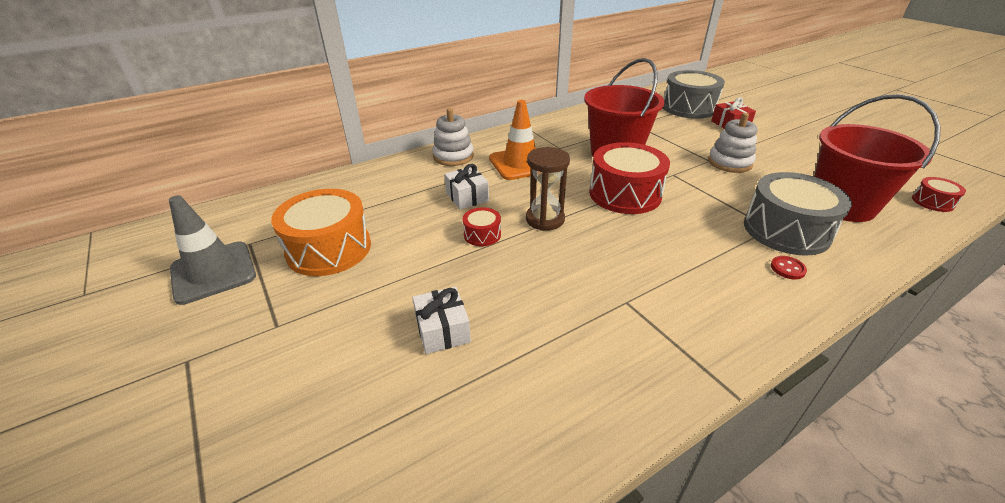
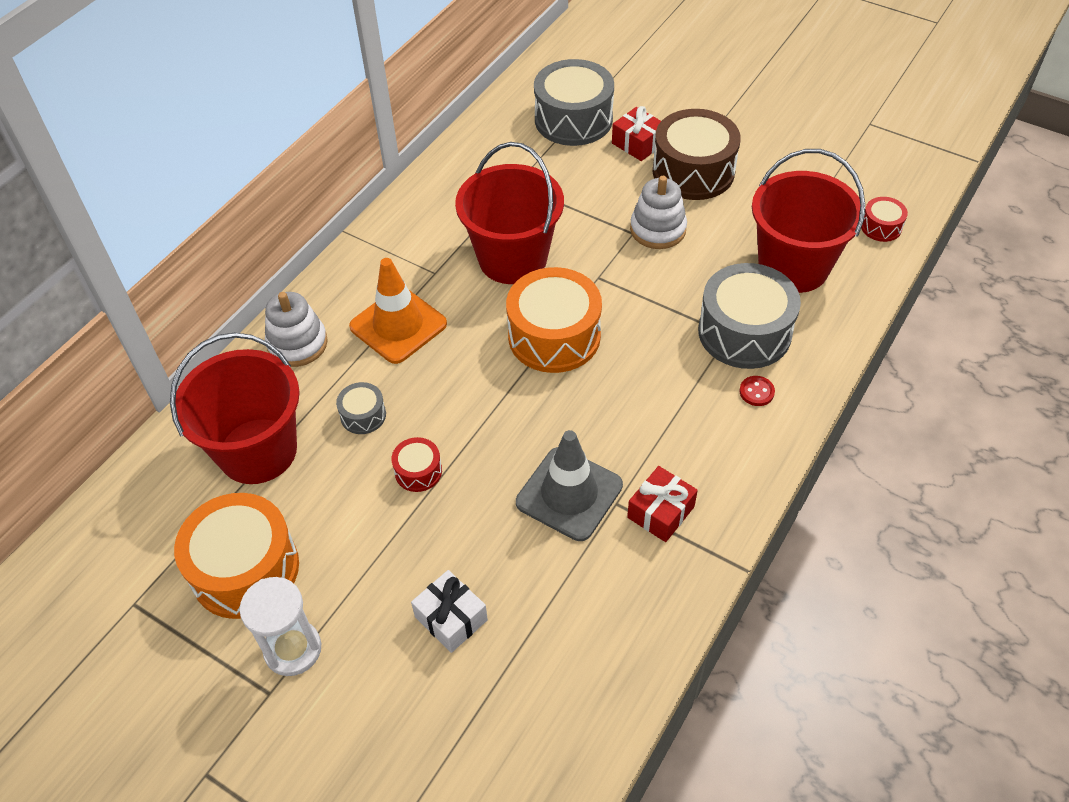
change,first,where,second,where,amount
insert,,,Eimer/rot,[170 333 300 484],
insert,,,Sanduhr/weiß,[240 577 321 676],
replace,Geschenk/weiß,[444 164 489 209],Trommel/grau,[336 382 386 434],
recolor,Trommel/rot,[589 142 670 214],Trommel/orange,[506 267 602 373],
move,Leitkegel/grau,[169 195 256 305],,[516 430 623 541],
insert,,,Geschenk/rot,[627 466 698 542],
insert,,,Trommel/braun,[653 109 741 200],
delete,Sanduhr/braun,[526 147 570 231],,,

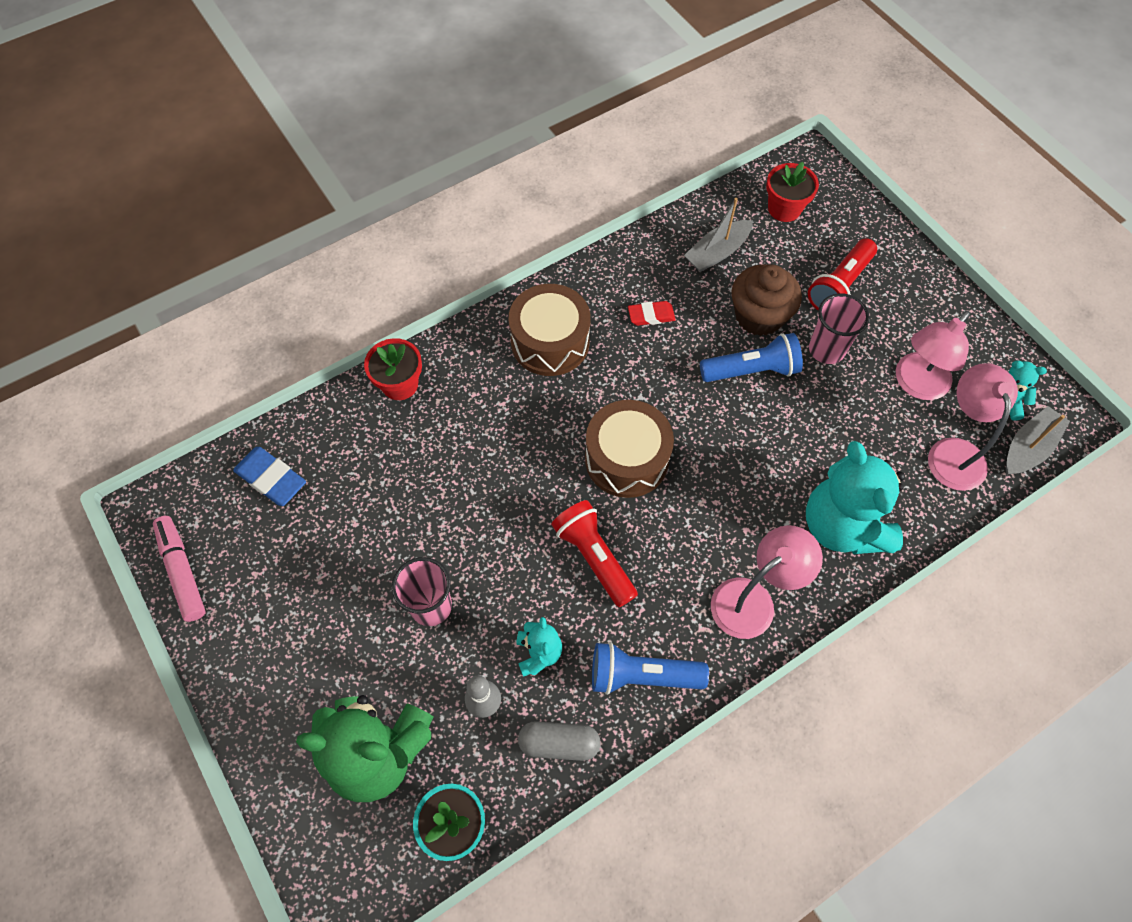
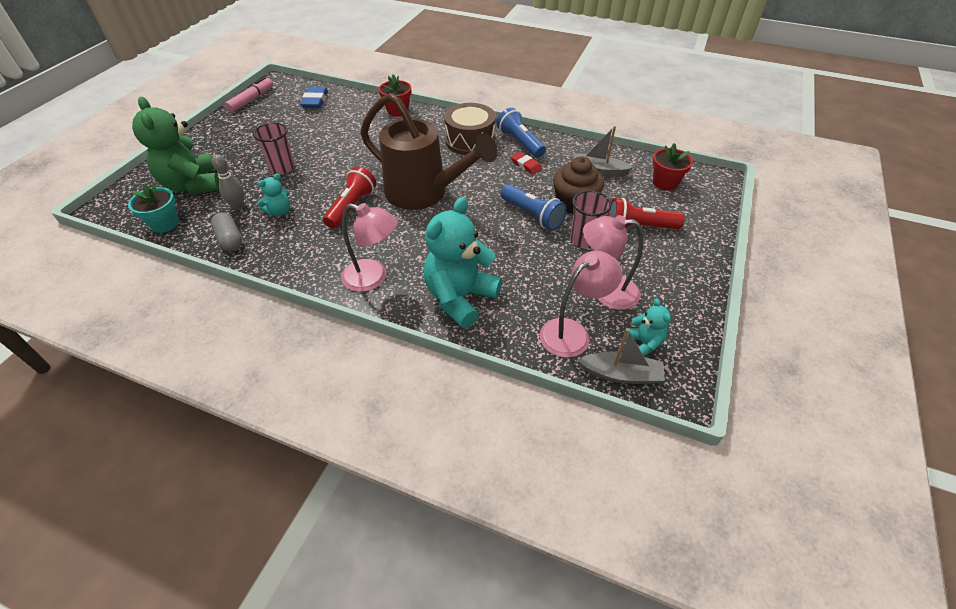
change,first,where,second,where,amount
replace,Trommel/braun,[585 400 674 498],Gießkanne/braun,[360 93 498 210],
move,Taschenlampe/blau,[592 642 709 695],,[496 108 546 158],

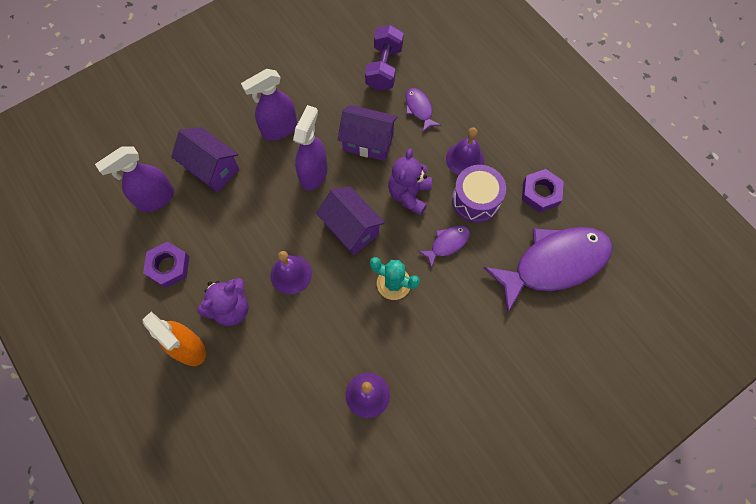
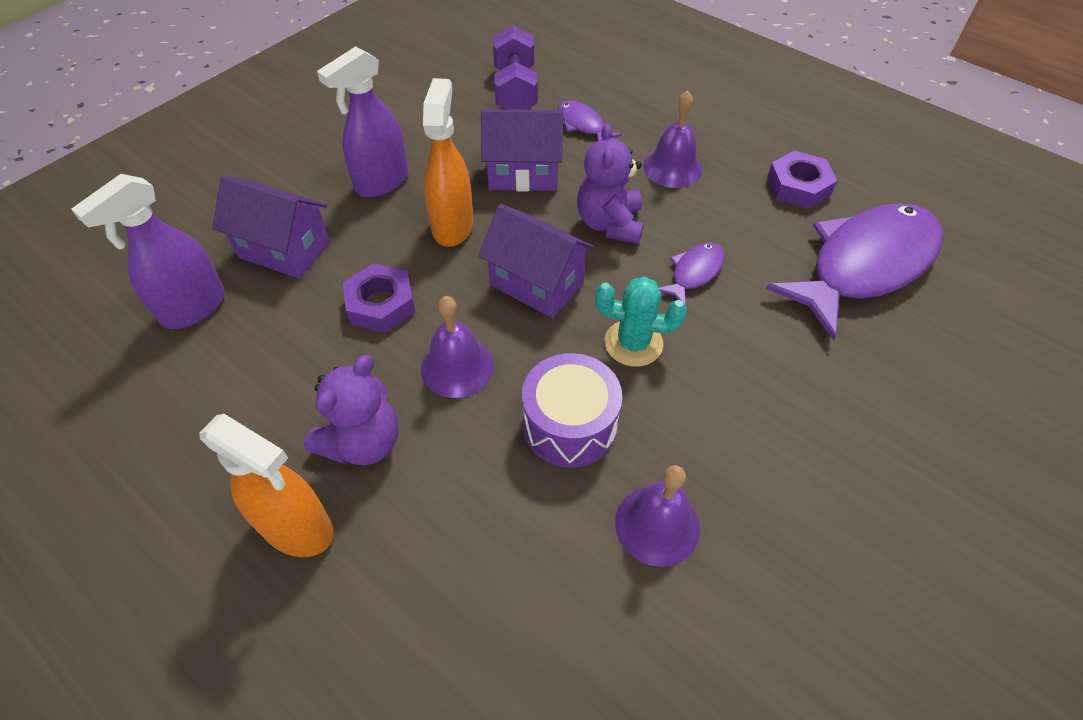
change,first,where,second,where,amount
move,Sechskantmutter/lila,[143 242 189 288],,[343 263 415 333],
recolor,Sprühflasche/lila,[293 105 328 191],Sprühflasche/orange,[423 78 474 247],
move,Trommel/lila,[452 165 506 223],,[522 353 622 467],

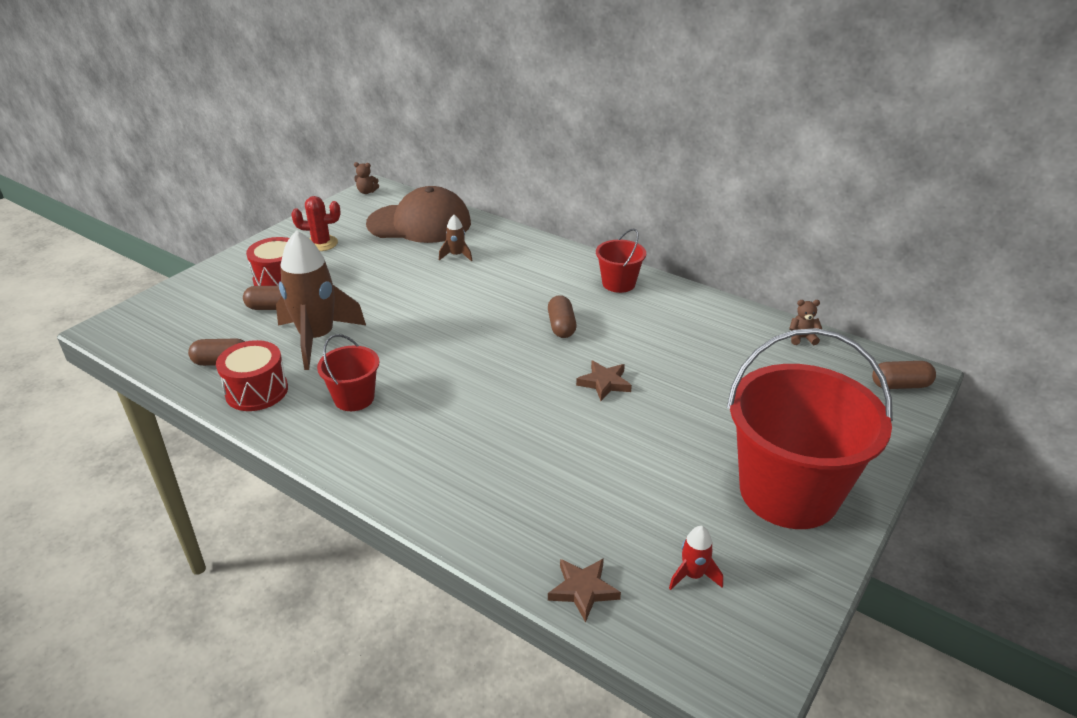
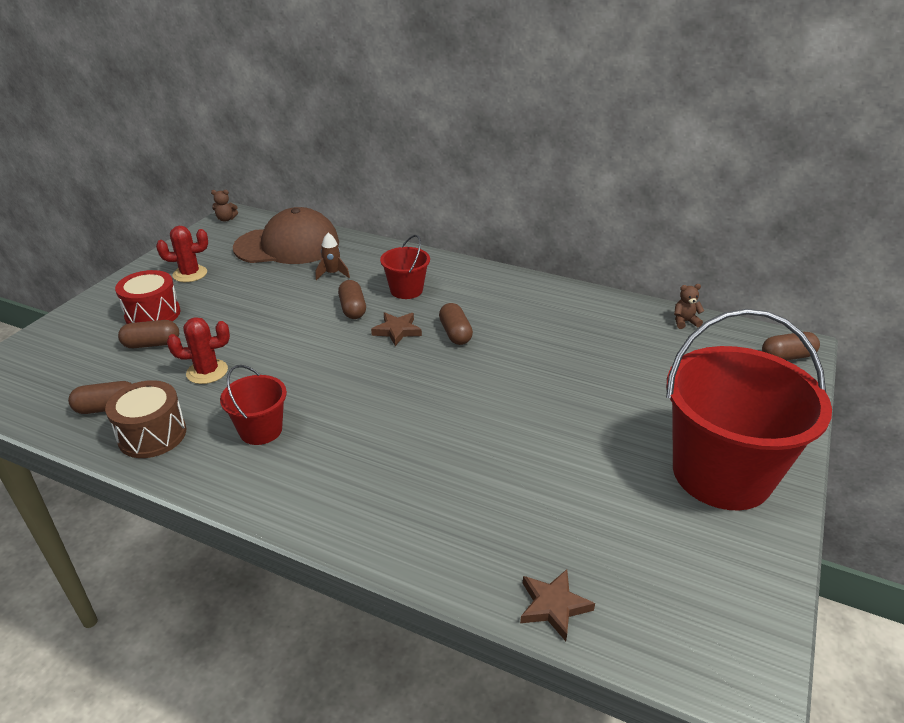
change,first,where,second,where,amount
recolor,Trommel/rot,[216 340 288 411],Trommel/braun,[105 380 186 458],
replace,Rakete/braun,[276 230 366 370],Kaktus/rot,[167 317 230 384],
insert,,,Kapsel/braun,[338 280 366 319],
move,Stern/braun,[576 361 632 401],,[371 312 422 346],
move,Eimer/rot,[596 228 646 293],,[380 235 430 299],
delete,Rakete/rot,[669 526 723 590],,,

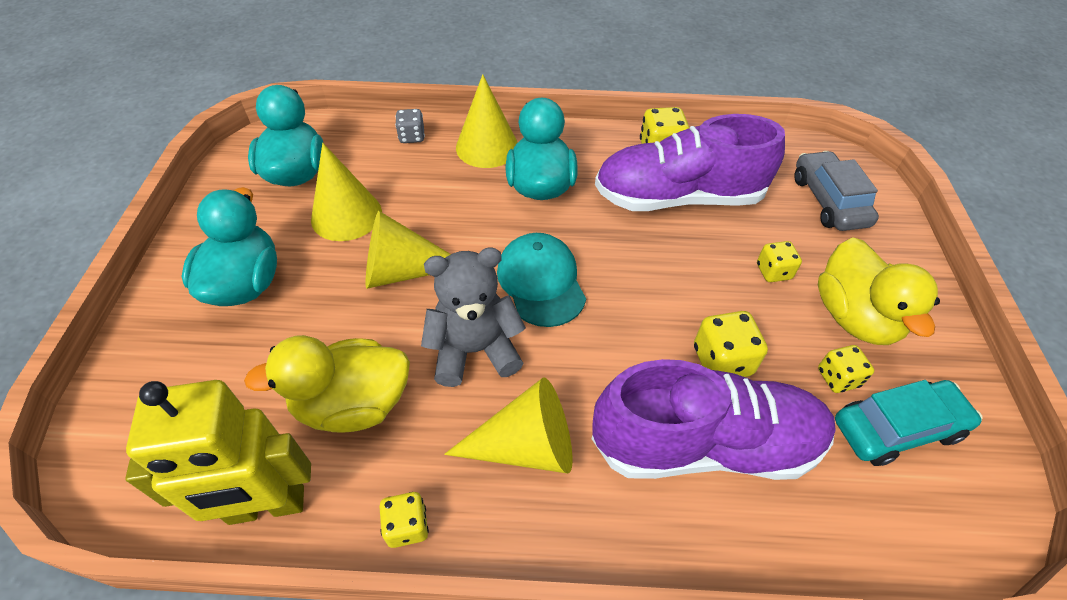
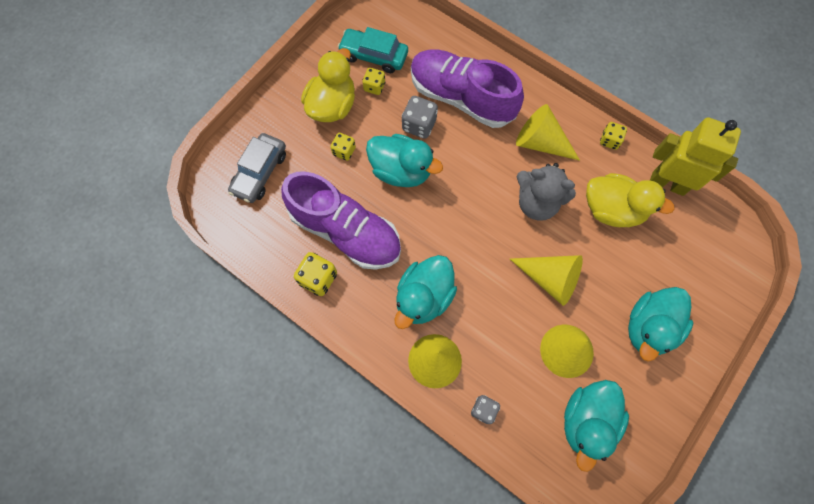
change,first,where,second,where,amount
insert,,,Ente/türkis,[366 134 443 187],
recolor,Spielwürfel/gelb,[694 311 768 377],Spielwürfel/grau,[402 96 438 139],
delete,Kappe/türkis,[497 233 586 327],,,

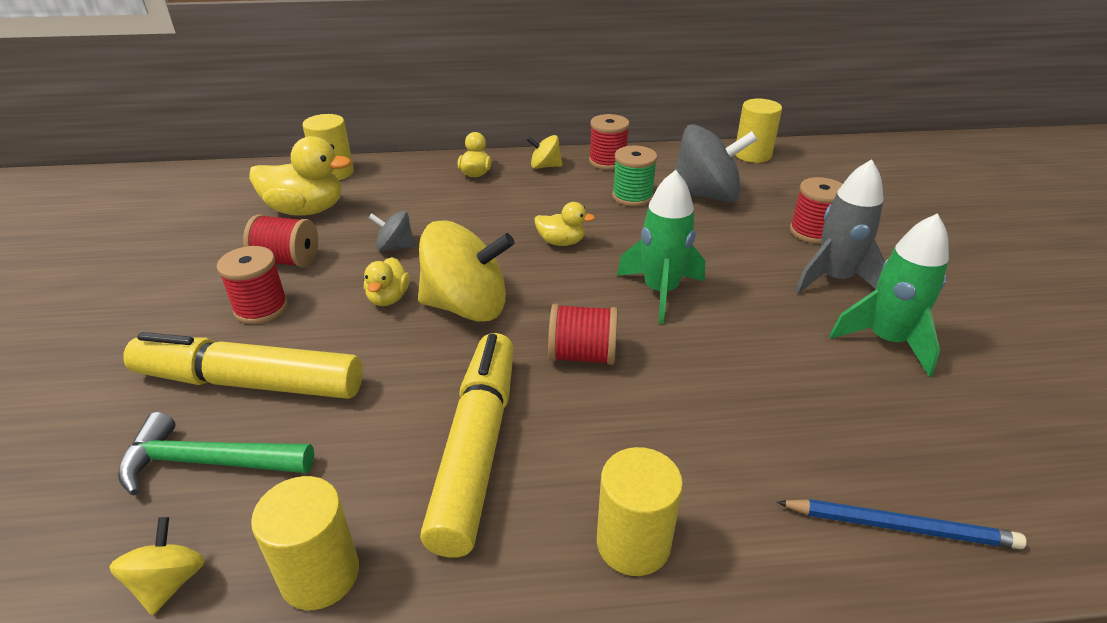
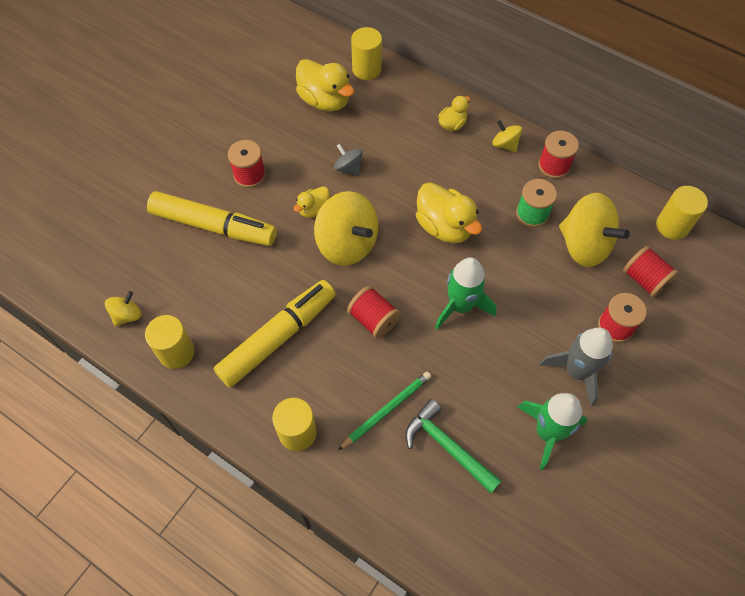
change,first,where,second,where,amount
rotate,Filzstift/gelb,[123 332 363 399],,[147 191 277 246],150 degrees clockwise
insert,,,Bleistift/grün,[338 372 431 450],
move,Hammer/grün,[118 412 314 496],,[405 399 501 493],
resize,Ente/gelb,[534 202 595 246],,[416 182 482 243],x1.82
recolor,Kreisel/grau,[674 124 758 203],Kreisel/gelb,[559 193 630 267],
move,Garnrolle/rot,[243 215 318 268],,[623 246 679 297],
delete,Bleistift/blau,[776 499 1026 549],,,

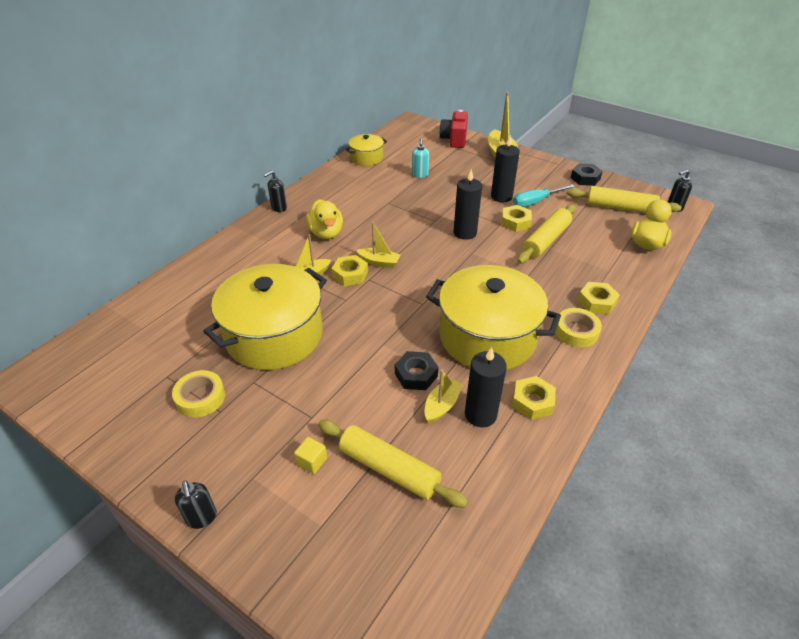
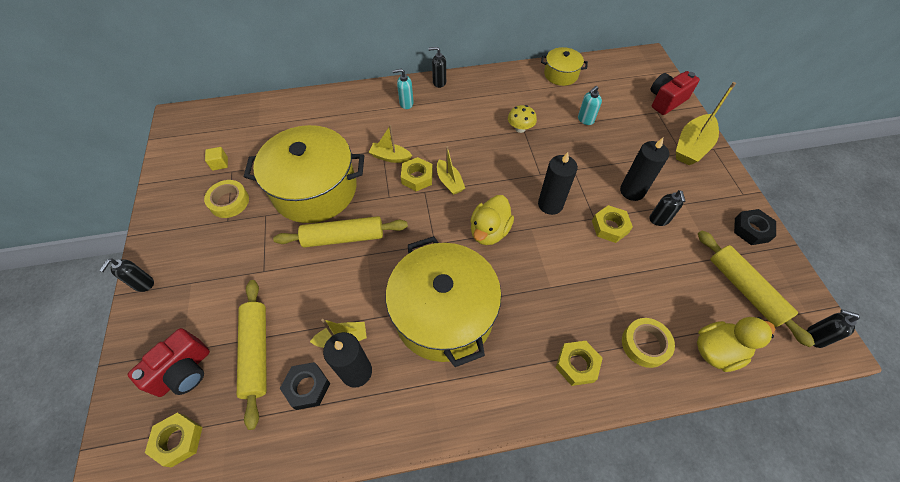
change,first,where,second,where,amount
insert,,,Kamera/rot,[128 328 210 397],
move,Sechskantmutter/gelb,[512 376 556 420],,[145 413 202 468],
move,Kubus/gelb,[294 437 327 474],,[205 147 228 171],
move,Nudelholz/gelb,[517 204 576 264],,[273 216 408 248],
move,Sechskantmutter/schwarz,[395 351 439 390],,[280 362 330 410],
insert,,,Seifenspender/türkis,[392 69 414 109],
move,Ente/gelb,[306 199 343 239],,[470 195 514 245],
insert,,,Pilz/gelb,[508 105 537 133],
move,Klebeband/gelb,[555 308 602 348],,[622 318 675 368],
replace,Schraubenzieher/türkis,[513 184 575 207],Seifenspender/schwarz,[649 190 686 226],

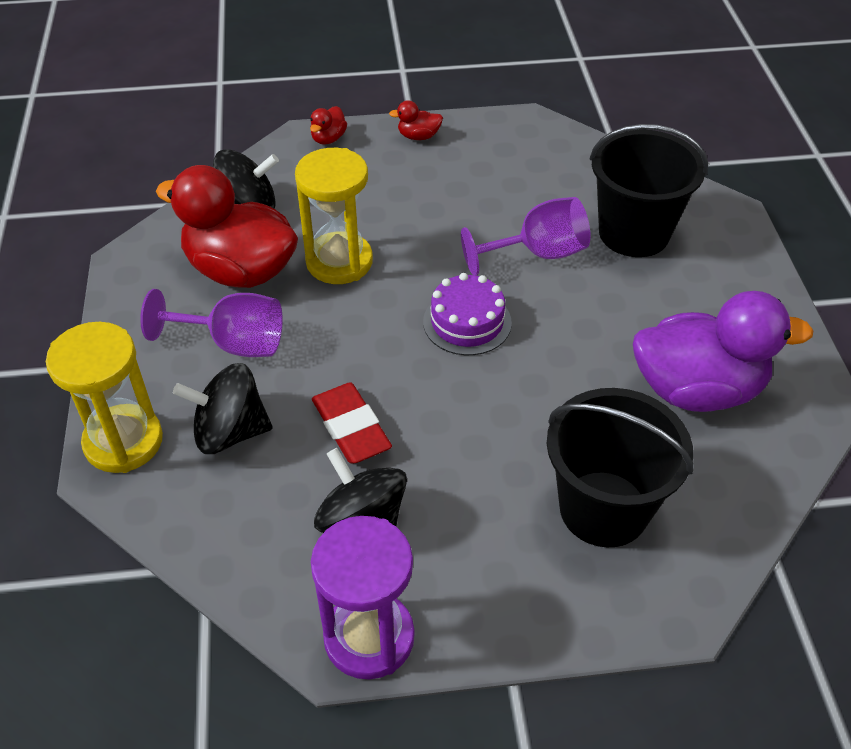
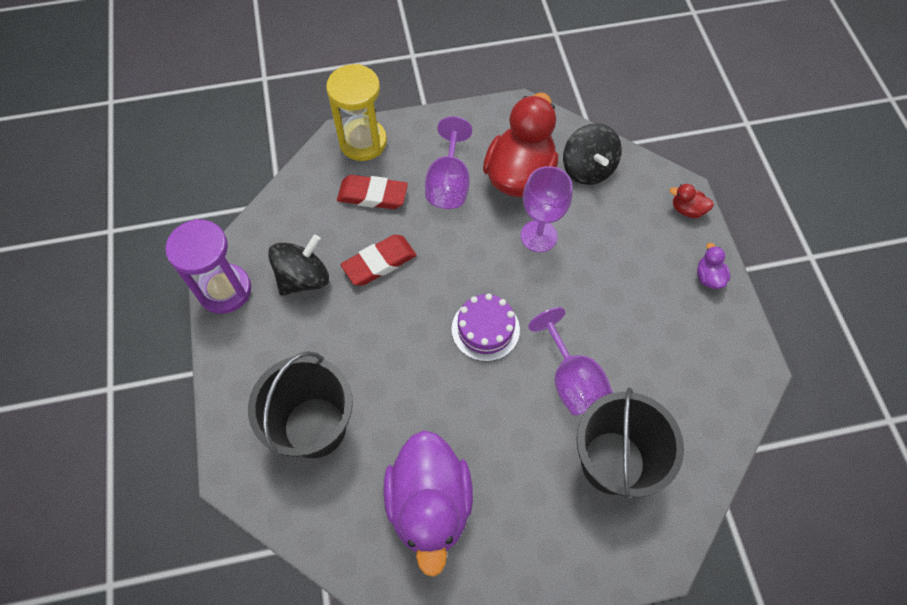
change,first,where,second,where,amount
replace,Kreisel/schwarz,[173 363 272 454],Radiergummi/rot,[337 175 408 209],
replace,Sanduhr/gelb,[295 148 373 284],Kelch/lila,[521 166 573 252],
recolor,Ente/rot,[389 100 443 140],Ente/lila,[697 243 730 289],

